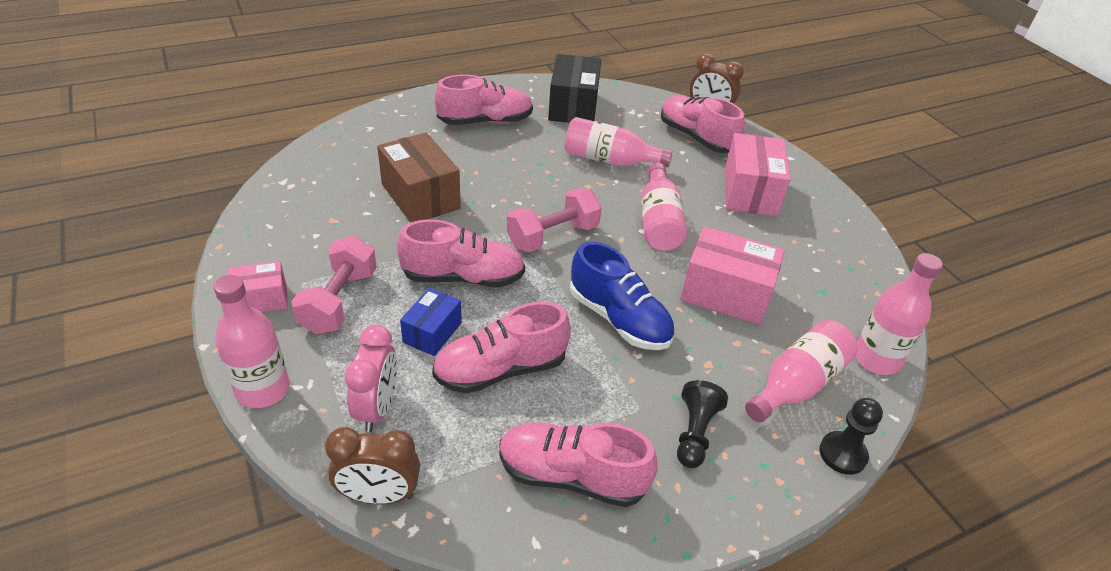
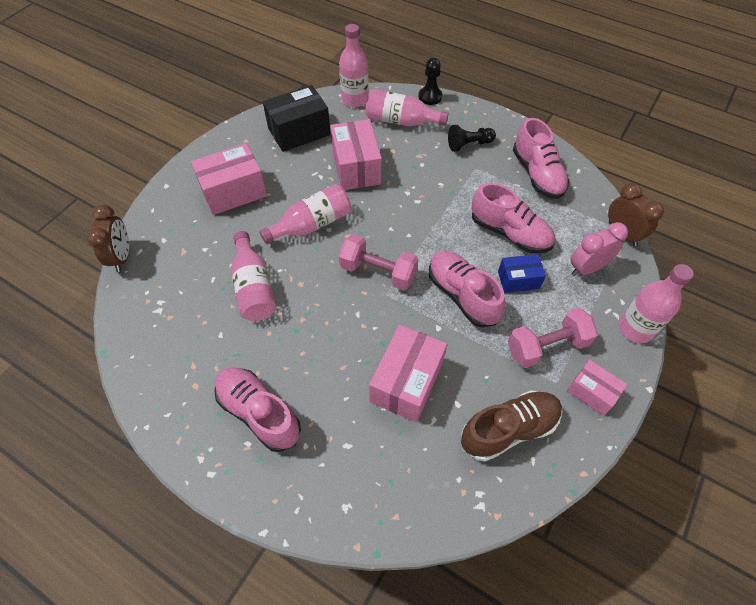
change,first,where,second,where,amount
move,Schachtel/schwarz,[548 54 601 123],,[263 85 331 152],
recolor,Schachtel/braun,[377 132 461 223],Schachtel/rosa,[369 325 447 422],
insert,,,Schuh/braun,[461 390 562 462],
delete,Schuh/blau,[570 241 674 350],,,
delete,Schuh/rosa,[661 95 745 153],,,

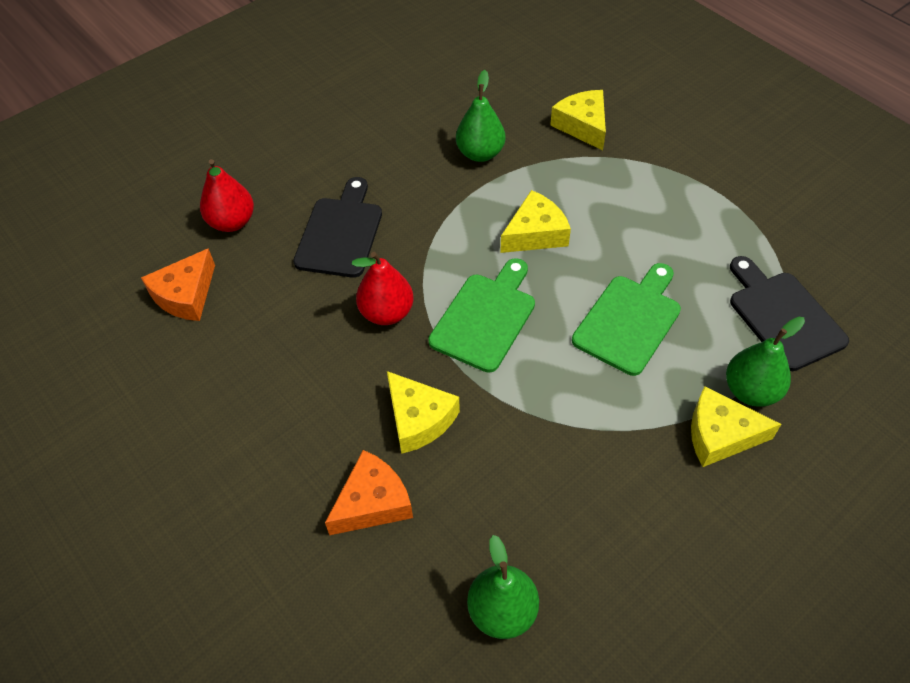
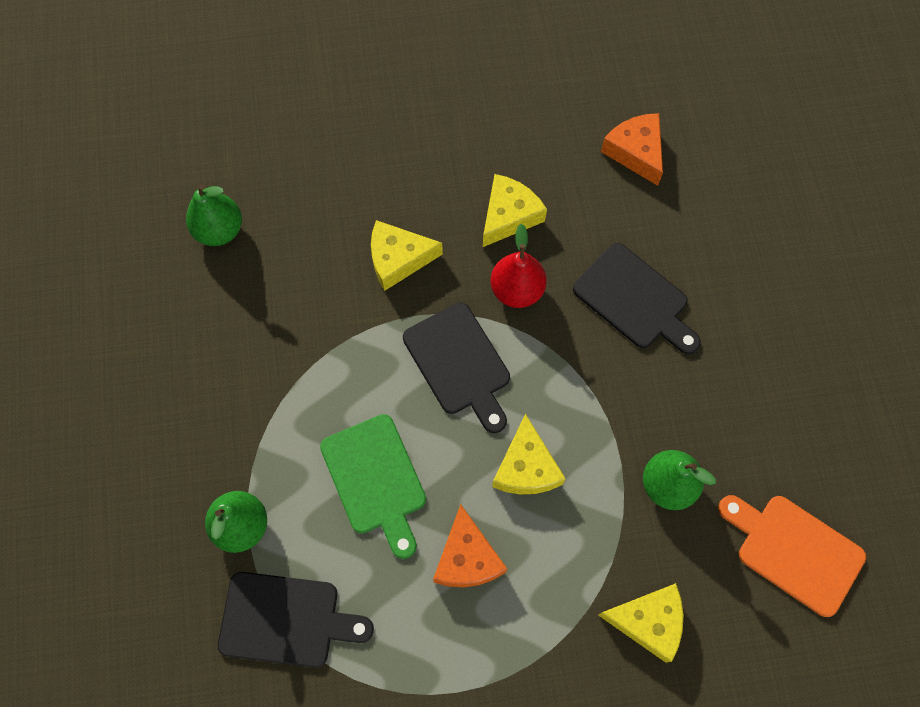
change,first,where,second,where,amount
recolor,Schneidebrett/grün,[428 258 535 373],Schneidebrett/schwarz,[403 302 510 433],
move,Käse/orange,[325 450 413 535],,[433 504 507 587],
move,Käse/gelb,[691 386 781 467],,[483 174 547 247],
insert,,,Schneidebrett/orange,[718 495 866 617],
delete,Birne/rot,[200 159 254 232],,,

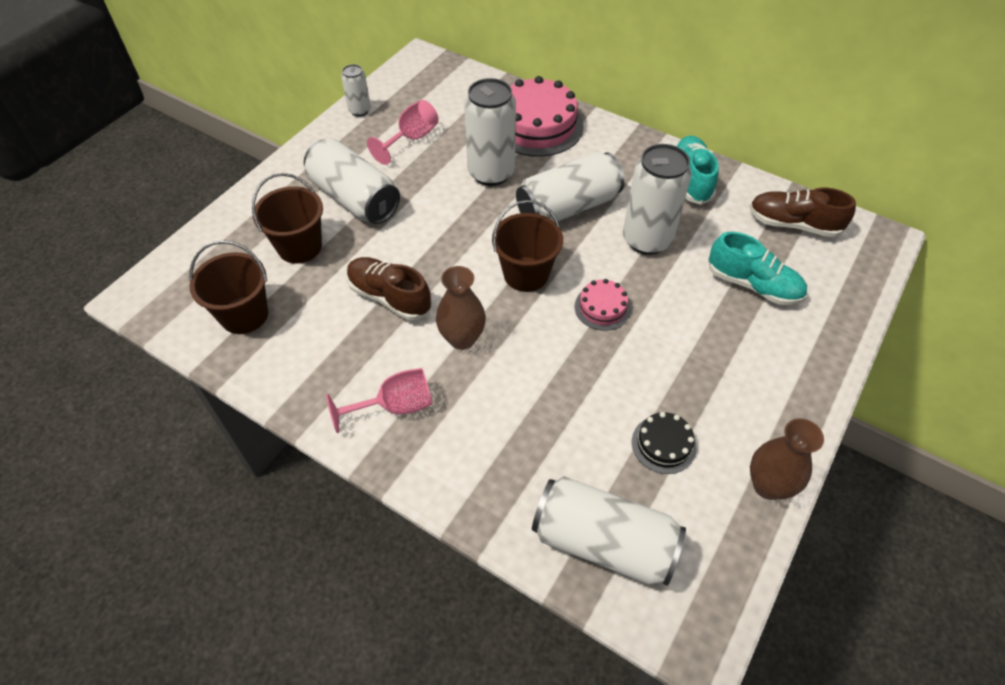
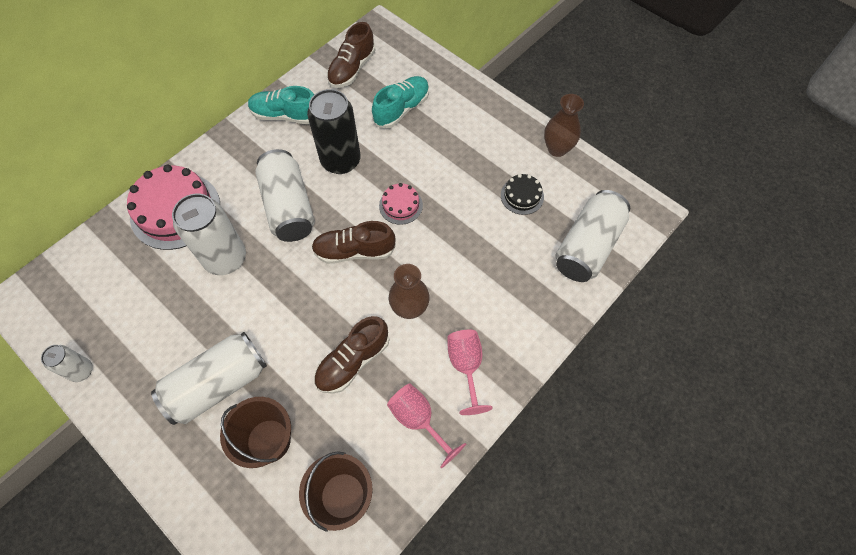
change,first,where,second,where,amount
recolor,Dose/weiß,[623 144 692 255],Dose/schwarz,[307 89 361 174],
replace,Eimer/braun,[492 200 563 292],Schuh/braun,[311 221 396 264],
move,Kelch/rosa,[367 100 439 165],,[387 383 466 468],

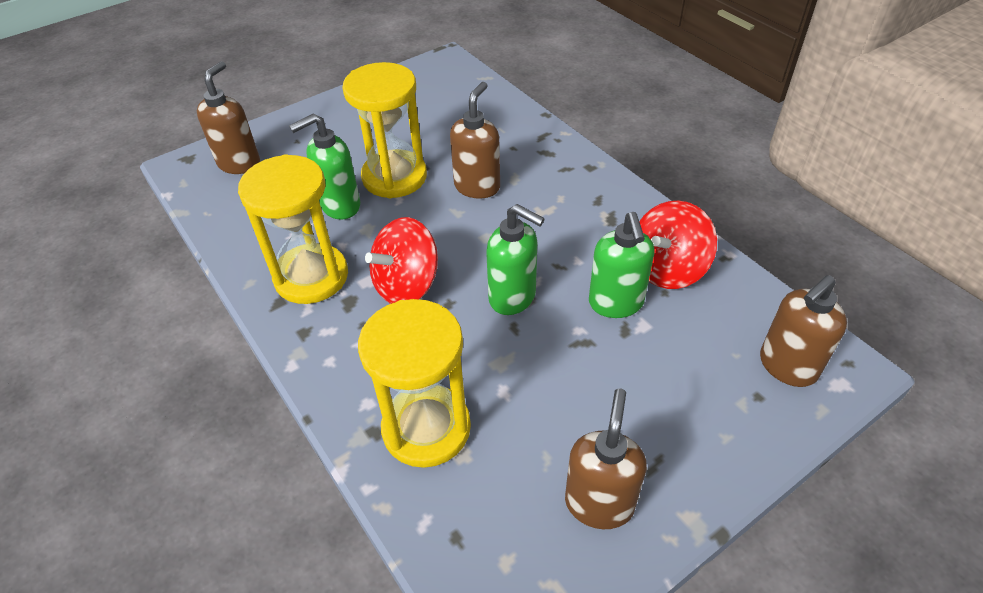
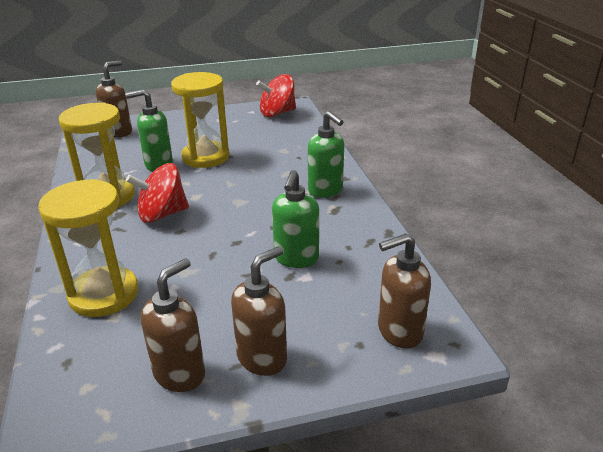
change,first,where,second,where,amount
move,Seifenspender/braun,[450 82 500 199],,[231 246 287 376],
move,Kreisel/rot,[639 201 717 289],,[256 74 296 117],
move,Seifenspender/grün,[486 204 545 315],,[308 111 344 198],

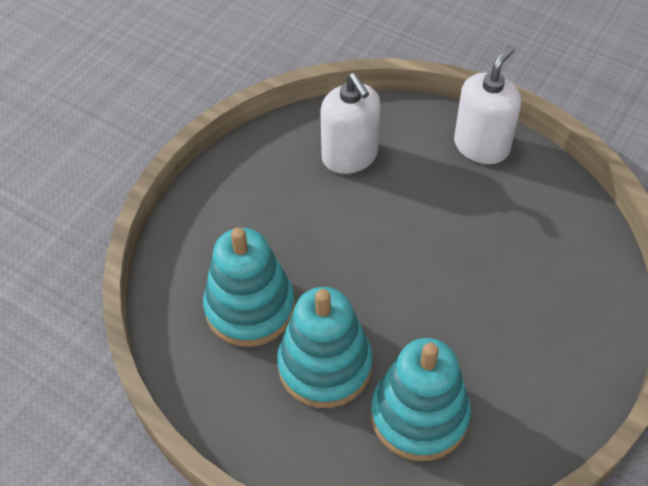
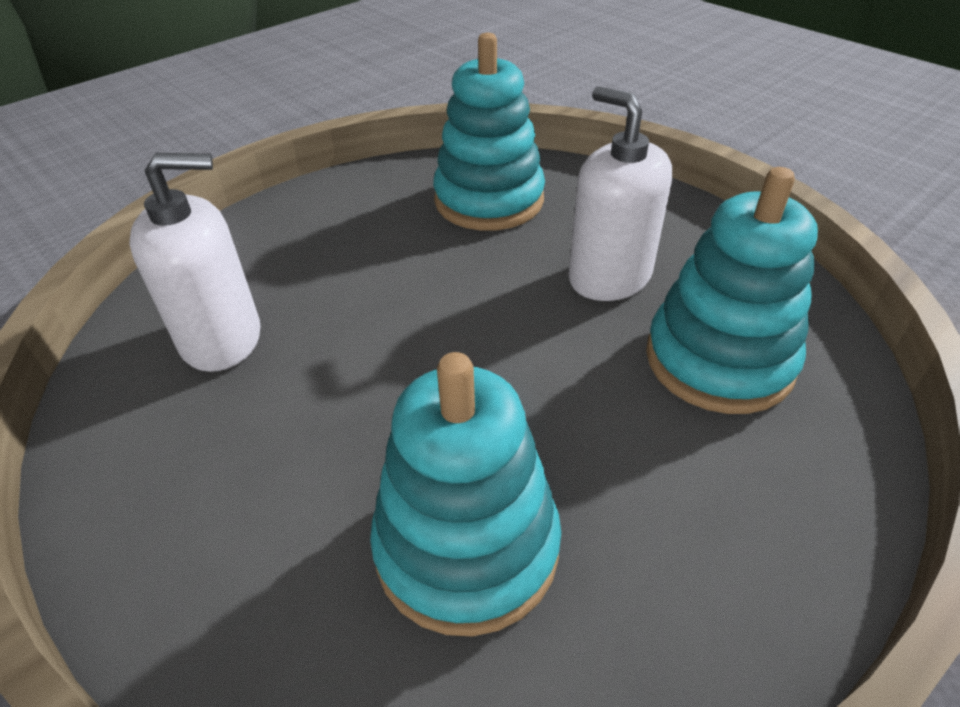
change,first,where,second,where,amount
move,Stapelspielzeug/türkis,[277 287 373 408],,[433 32 545 231],
move,Seifenspender/weiß,[454 46 521 164],,[569 86 672 301],

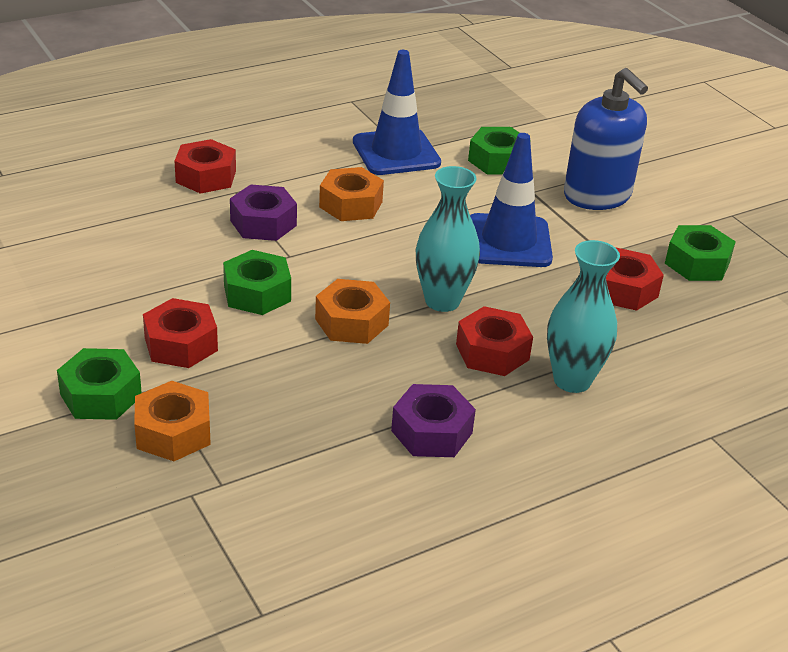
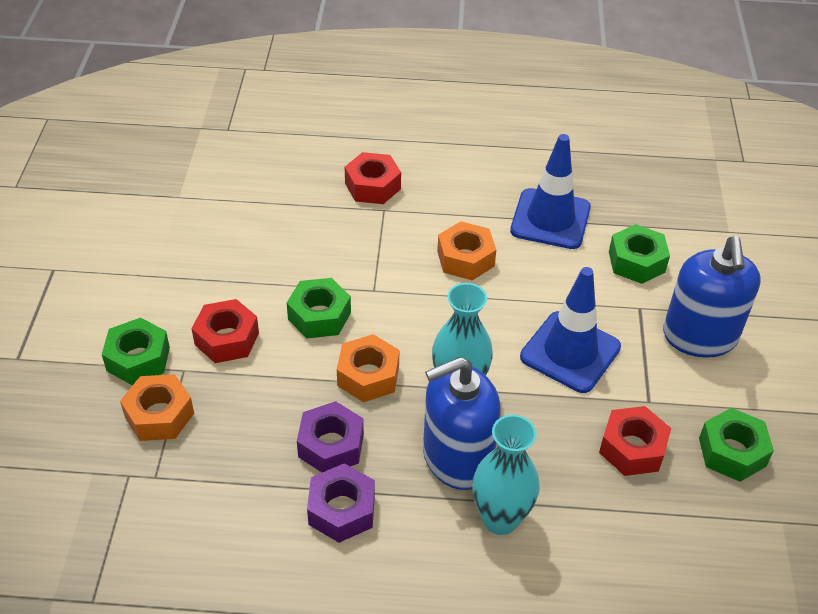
change,first,where,second,where,amount
move,Sechskantmutter/lila,[230 185 297 241],,[297 401 364 472],
replace,Sechskantmutter/rot,[456 306 533 376],Seifenspender/blau,[423 357 501 490],

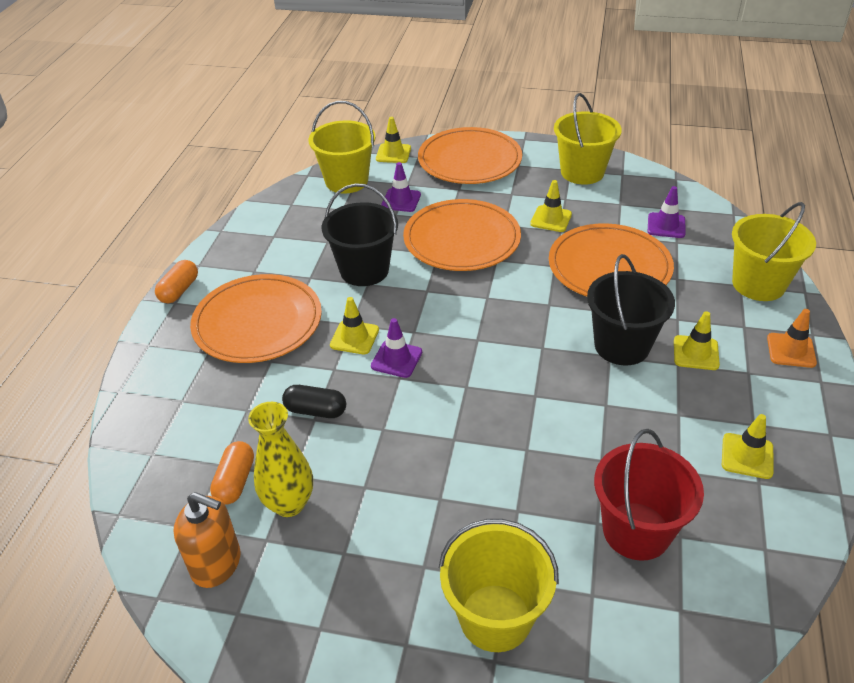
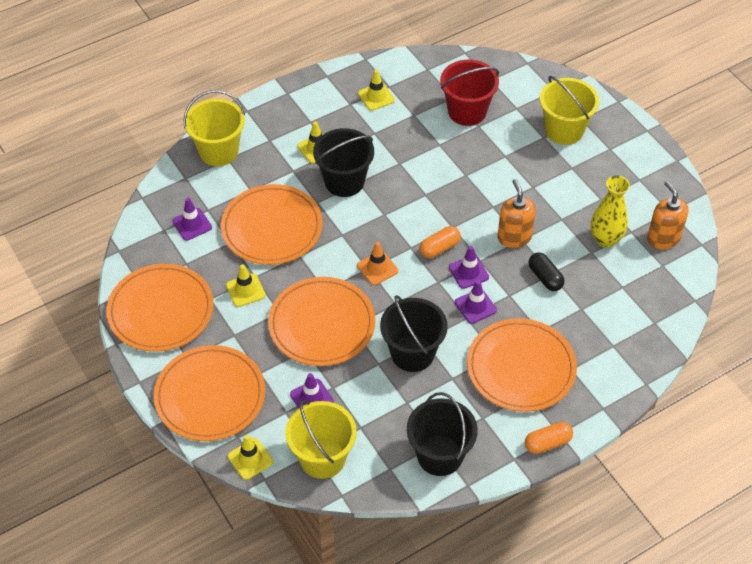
change,first,where,second,where,amount
replace,Eimer/gelb,[554 93 622 185],Teller/orange,[106 264 213 352],
move,Leitkegel/orange,[767 309 817 368],,[357 242 398 285],
insert,,,Eimer/schwarz,[407 392 478 476],
move,Kapsel/orange,[210 441 254 505],,[419 226 461 258],
recolor,Leitkegel/gelb,[330 297 379 355],Leitkegel/lila,[455 280 497 324],
insert,,,Seifenspender/orange,[497 179 536 248],

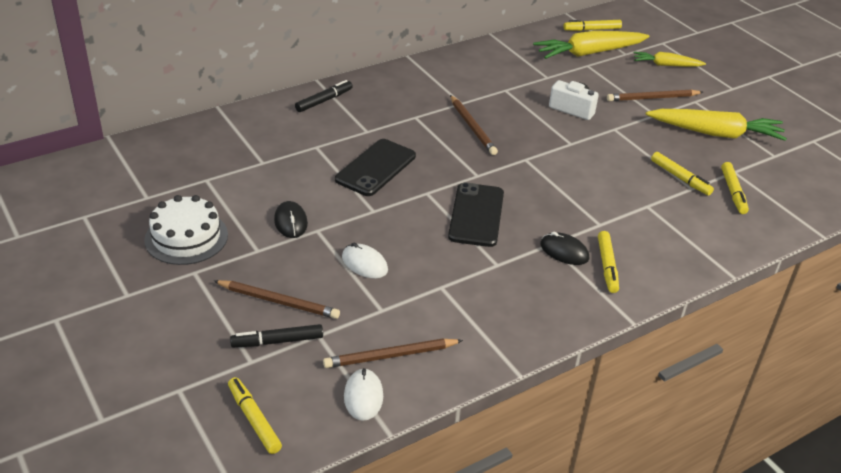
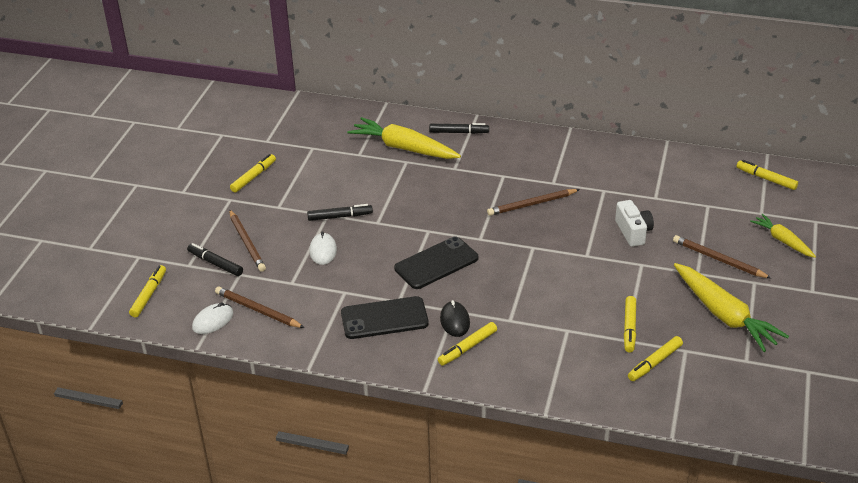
change,first,where,second,where,amount
replace,Kuchen/weiß,[144 195 228 265],Filzstift/gelb,[230 154 276 193],
insert,,,Filzstift/schwarz,[307 204 373 221],
move,Handy/schwarz,[335 139 416 196],,[341 296 429 339],
move,Karotte/gelb,[533 31 650 59],,[347 117 461 159],
rotate,Bleistift/braun,[450 95 498 155],,[487 189 580 216],45 degrees clockwise
delete,Computermaus/schwarz,[274 201 308 238],,,

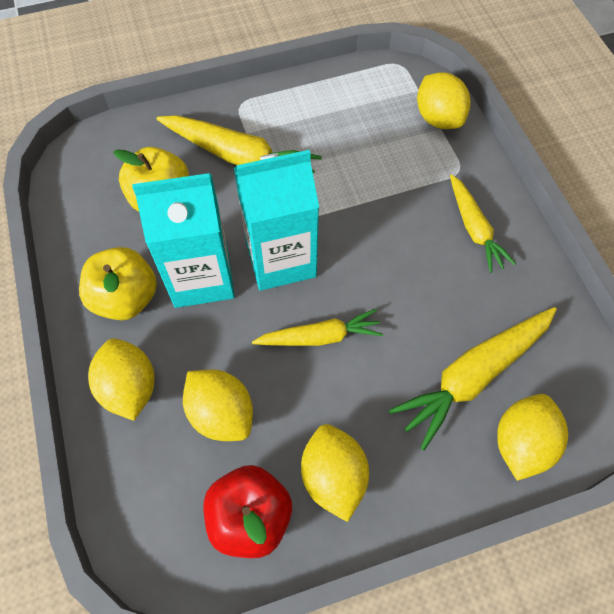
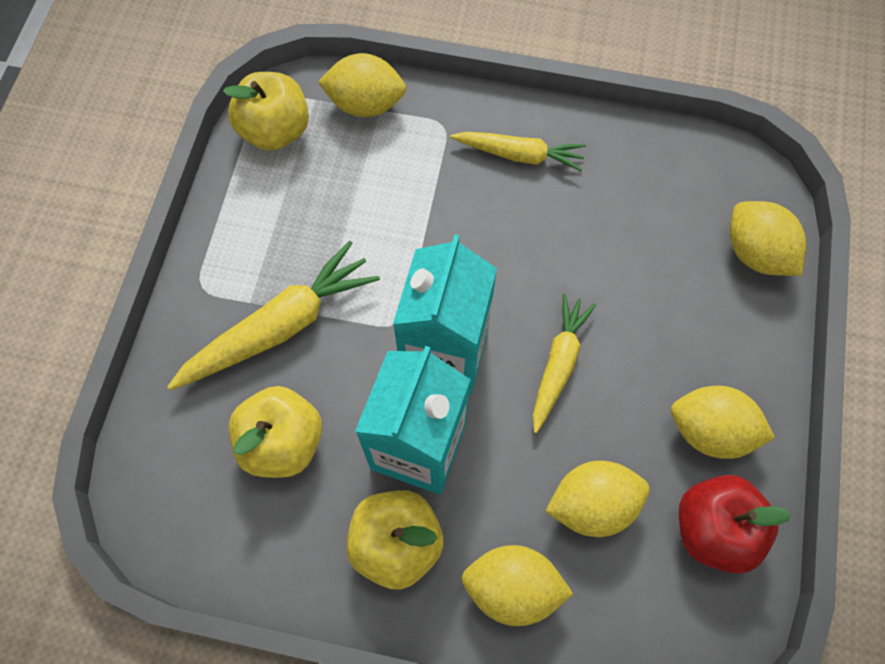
change,first,where,second,where,amount
insert,,,Apfel/gelb,[223 72 309 151],
delete,Karotte/gelb,[389 307 557 451],,,

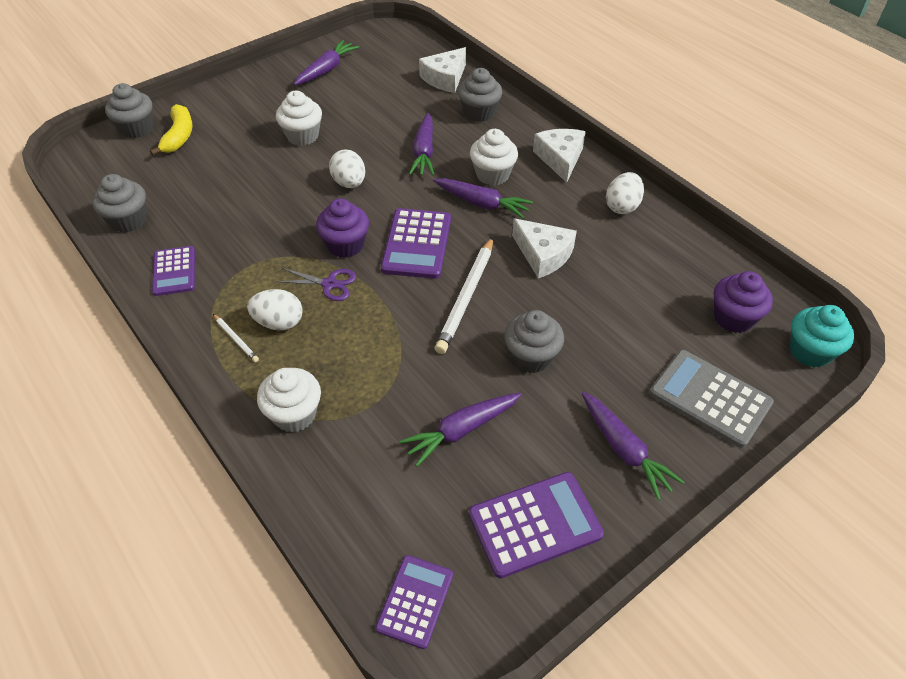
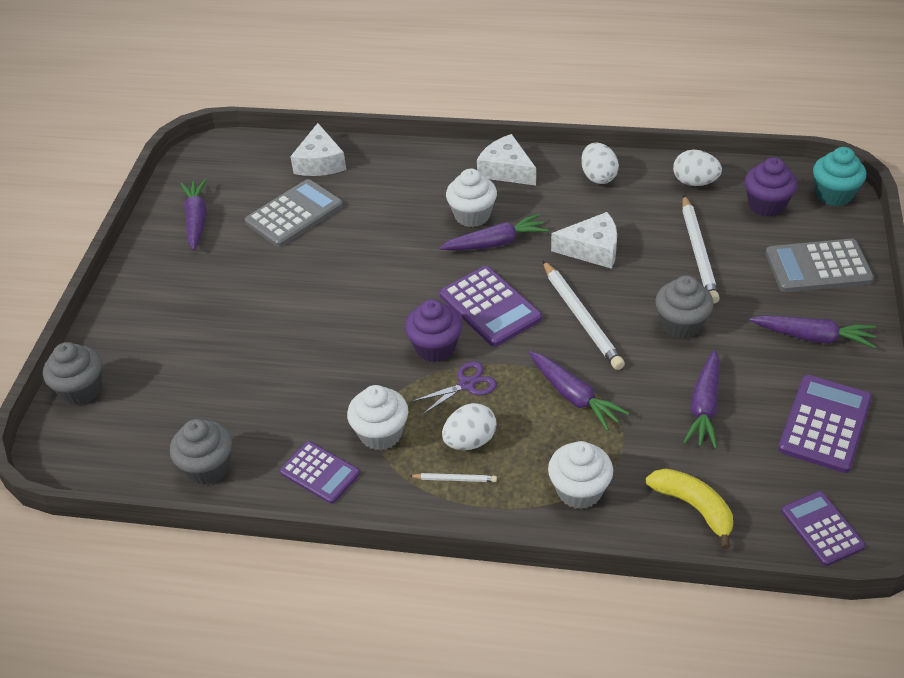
change,first,where,second,where,amount
insert,,,Taschenrechner/grau,[245 179 343 247],
move,Muffin/weiß,[276 91 322 146],,[347 385 408 451],
move,Karotte/lila,[409 113 435 175],,[529 351 629 431],
move,Banane/gelb,[150 104 193 156],,[646 468 733 549],
move,Ei/weiß,[329 150 365 188],,[673 150 722 186],
insert,,,Bleistift/weiß,[682 195 720 303],
delete,Muffin/grau,[458 68 502 122],,,

